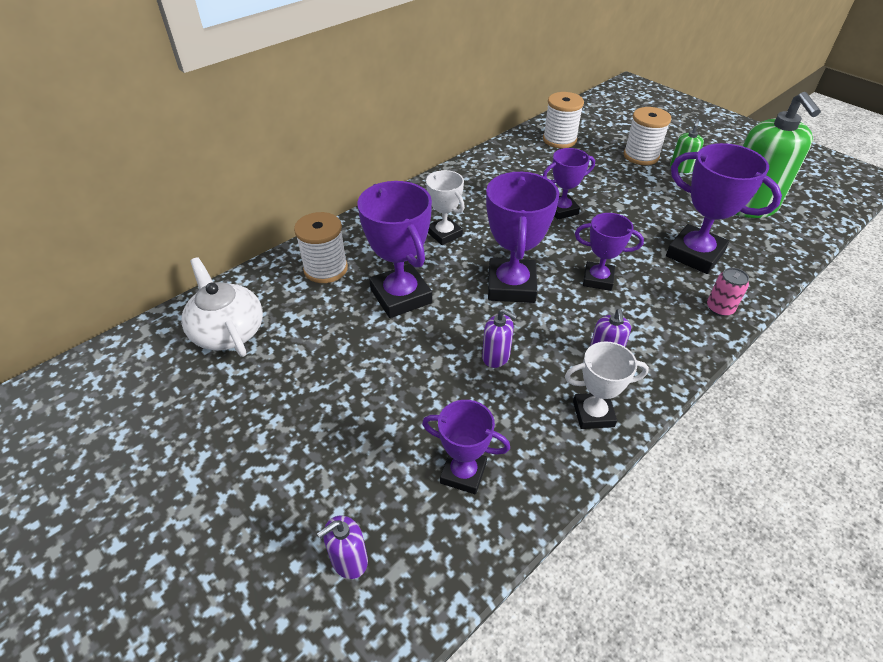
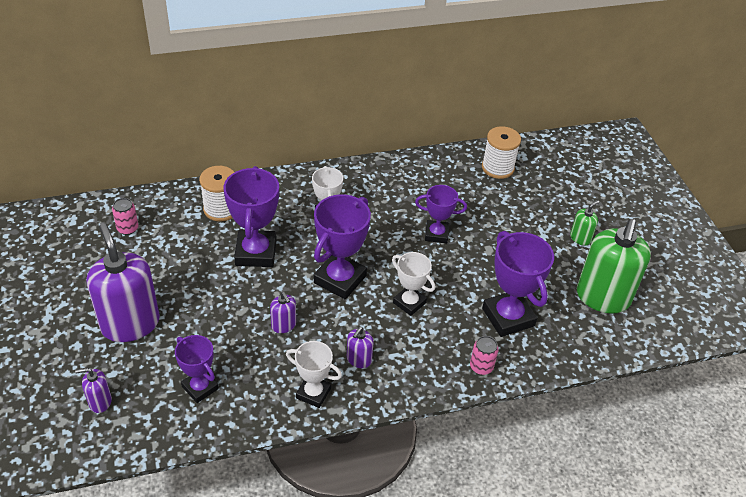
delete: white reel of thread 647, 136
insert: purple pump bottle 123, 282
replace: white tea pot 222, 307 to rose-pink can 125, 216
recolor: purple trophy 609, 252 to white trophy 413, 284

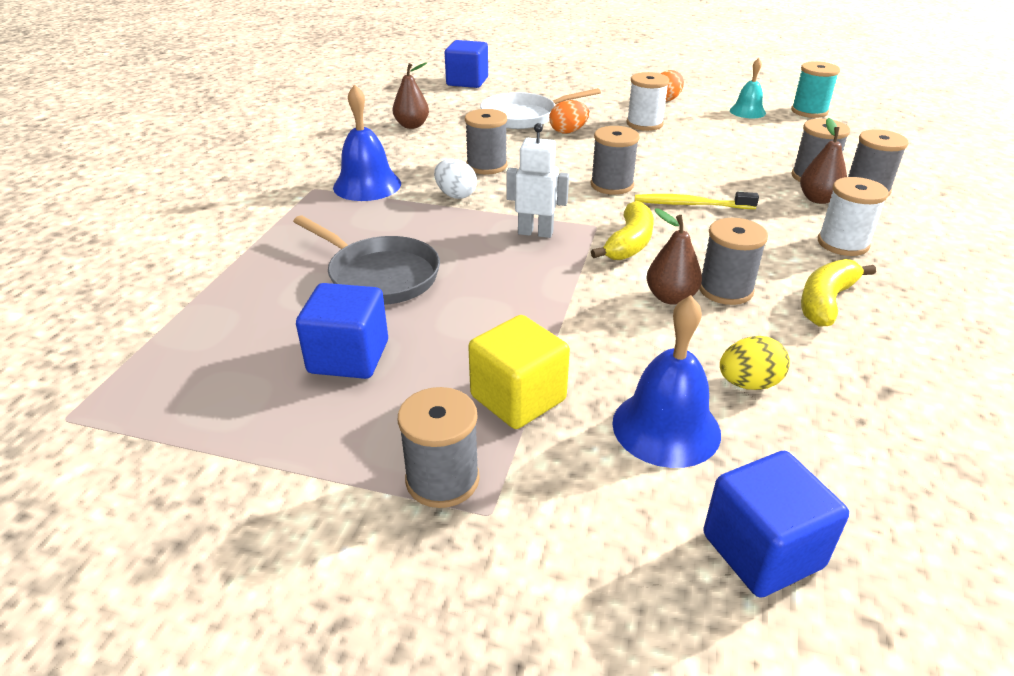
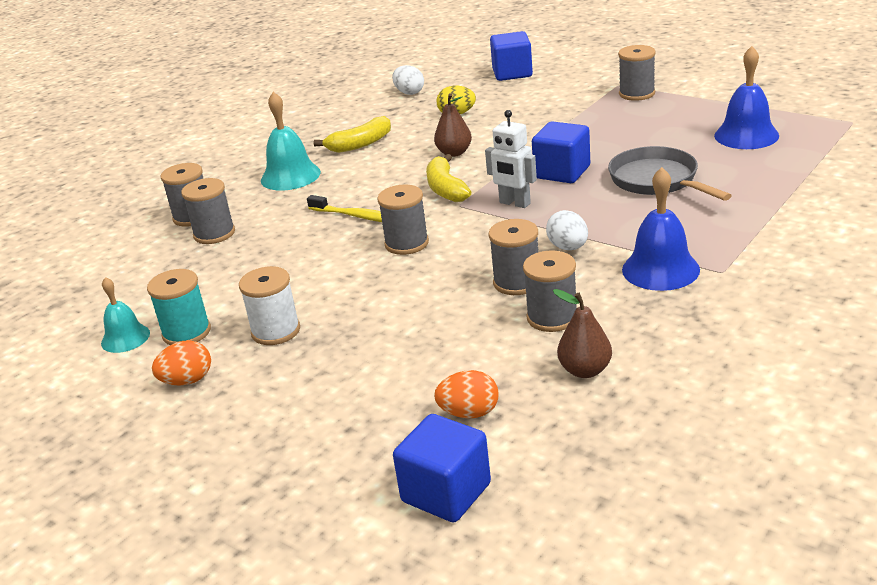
delete: bright yellow block 519, 372; white skillet 540, 108; brown pear 823, 161
insert: white egg 408, 80
move: cobalt block 342, 331 to 561, 152; bright orange egg 569, 116 to 466, 394; cobalt bell 666, 381 to 746, 97; grey reel of thread 733, 261 to 550, 291; turquoise reel of thread 815, 89 to 179, 307
replace: white reel of thread 853, 216 to turquoise bell 291, 141
rotate: bright yellow banana 622, 230 = 448, 178 60 degrees counterclockwise

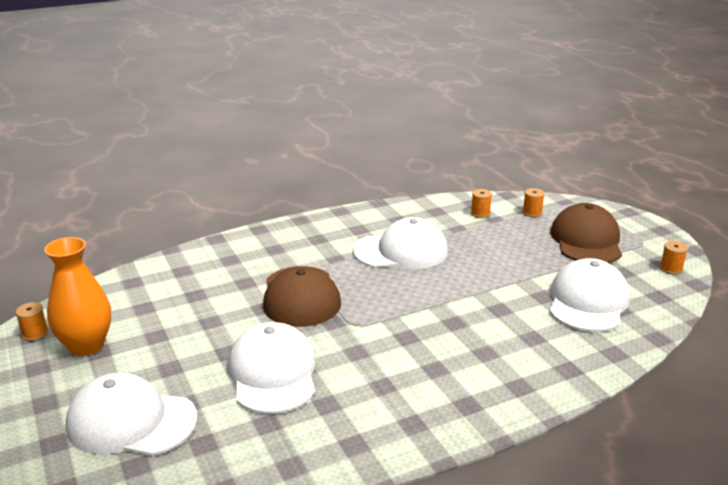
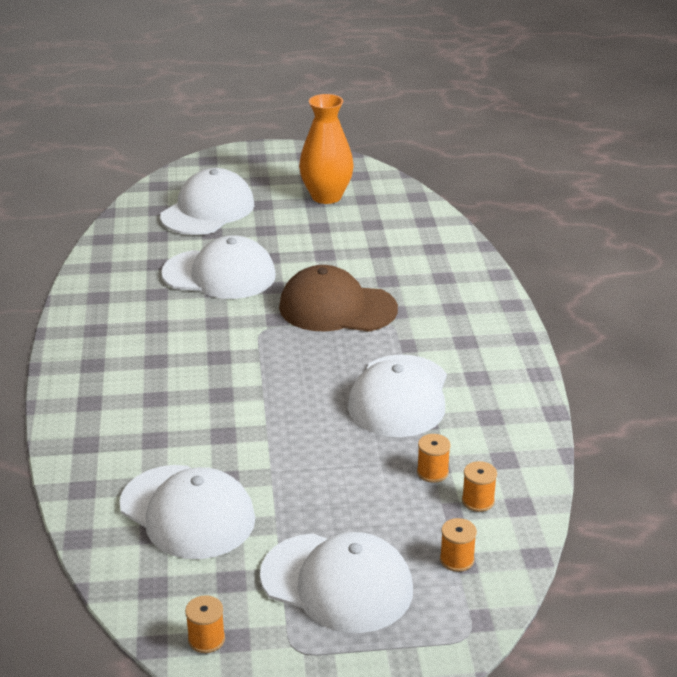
move: bright orange reel of thread 32, 321 to 434, 458
recolor: brown baseball cap 586, 233 to white baseball cap 336, 582

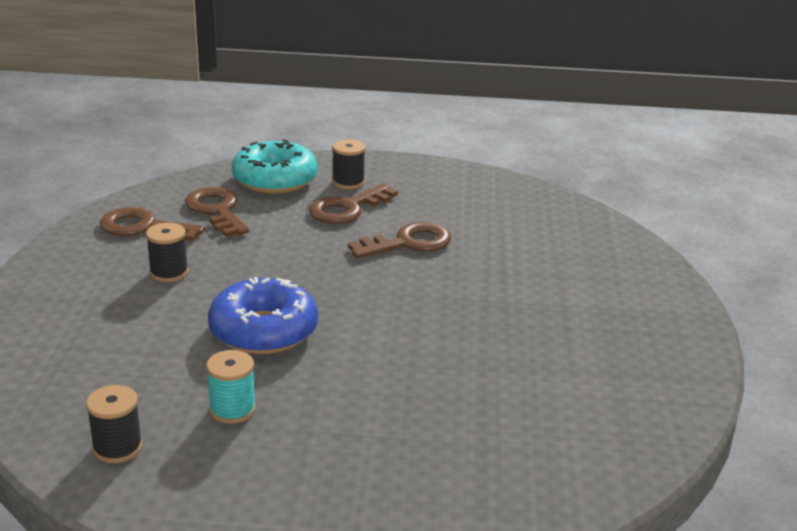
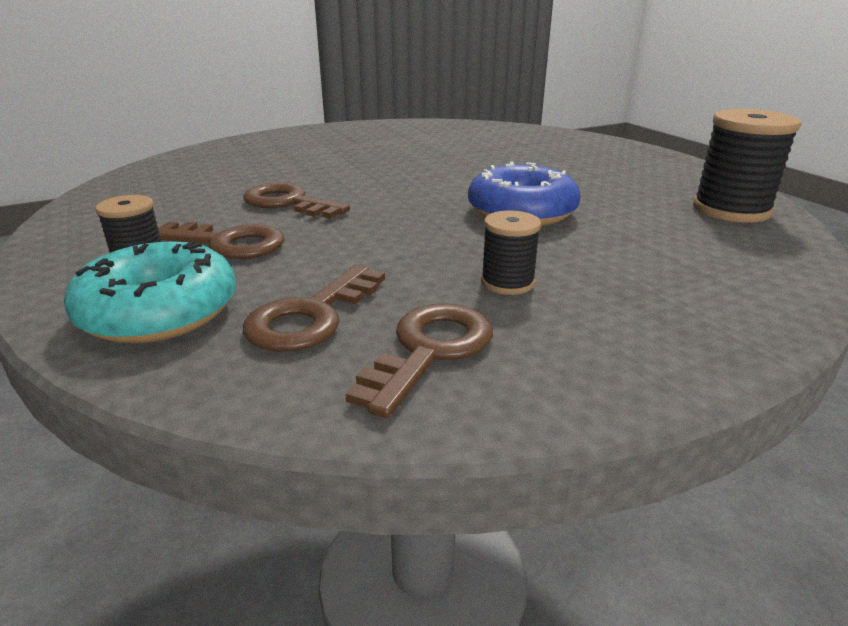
delete: turquoise reel of thread 231, 387
rotate: brown latchkey 152, 224 = 419, 361 135 degrees counterclockwise
resize: black reel of thread 114, 424 = 747, 166 x1.77

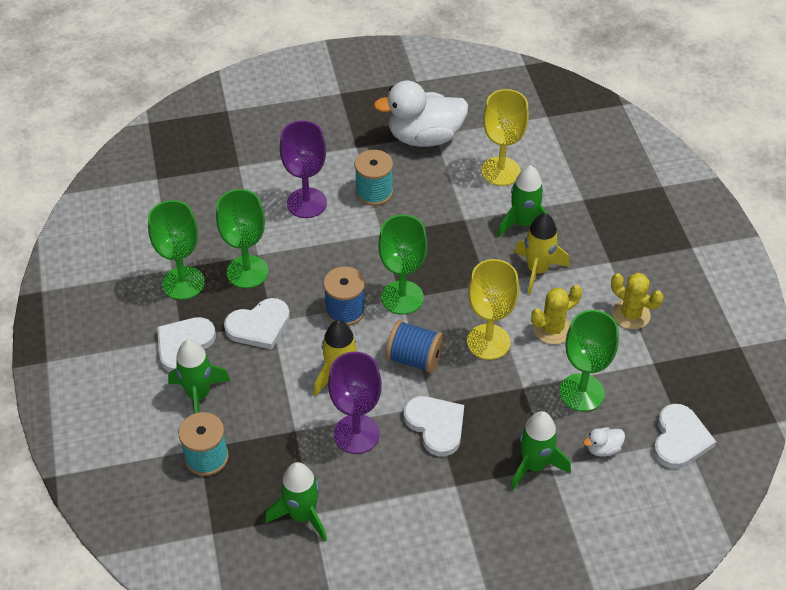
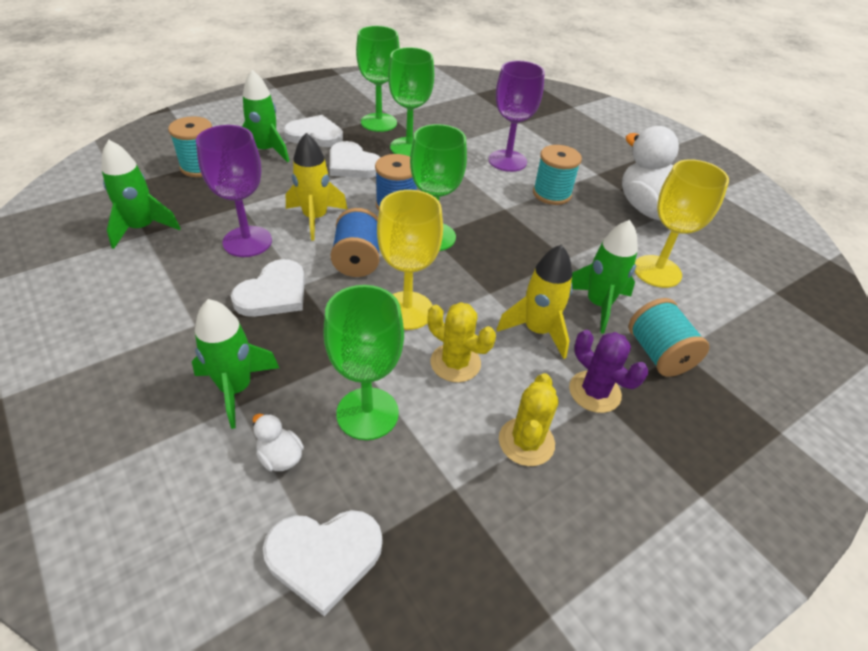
insert: purple saguaro cactus 608, 371; turquoise reel of thread 669, 337

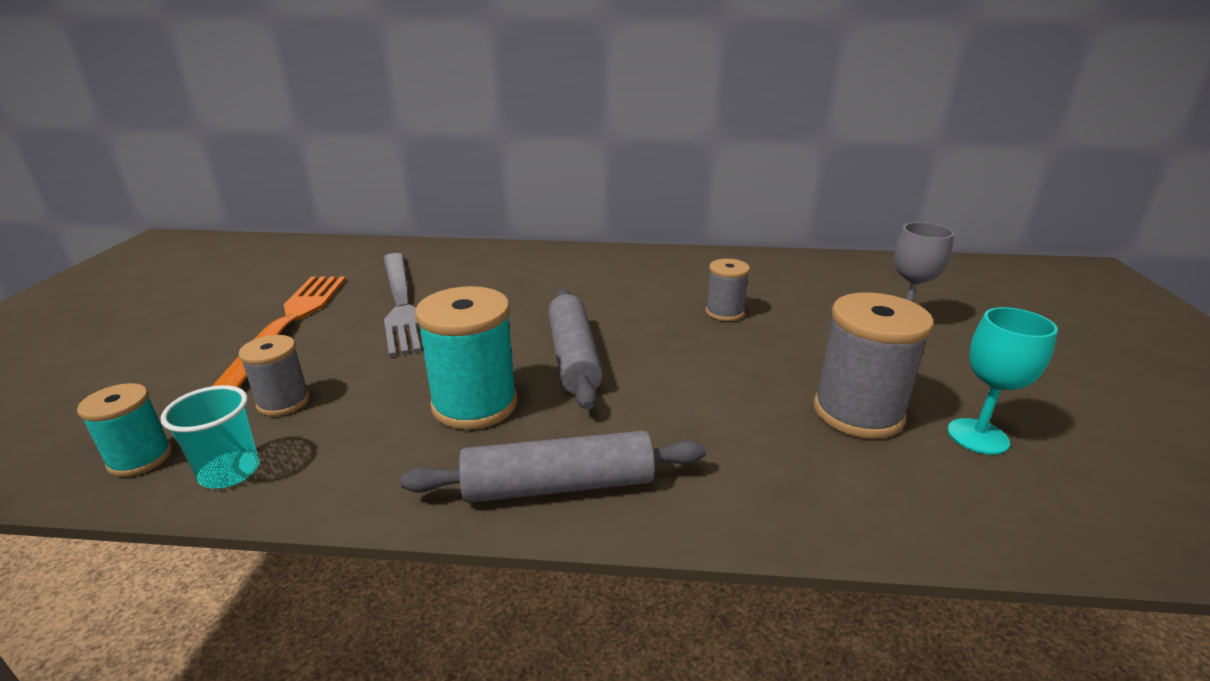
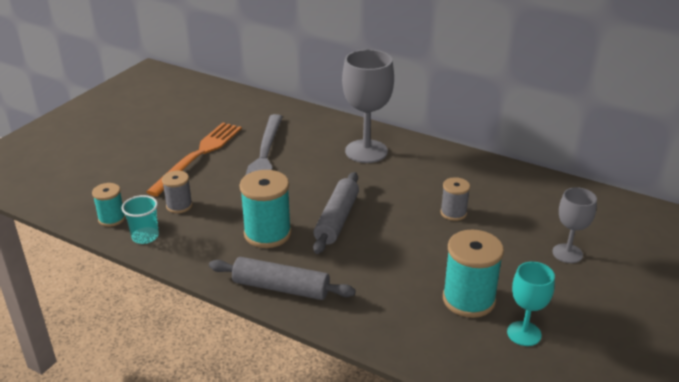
insert: grey goblet 368, 106
recolor: grey reel of thread 874, 365 to turquoise reel of thread 473, 274

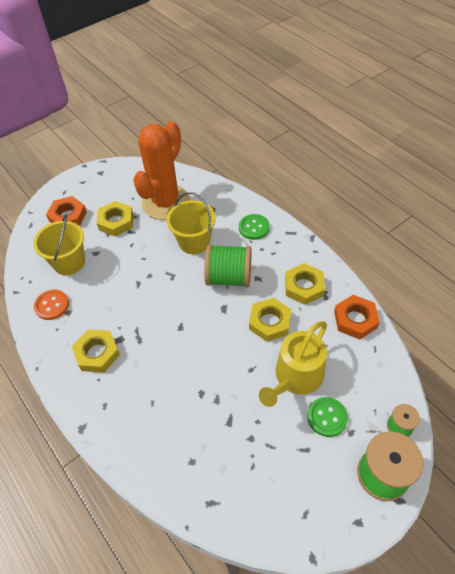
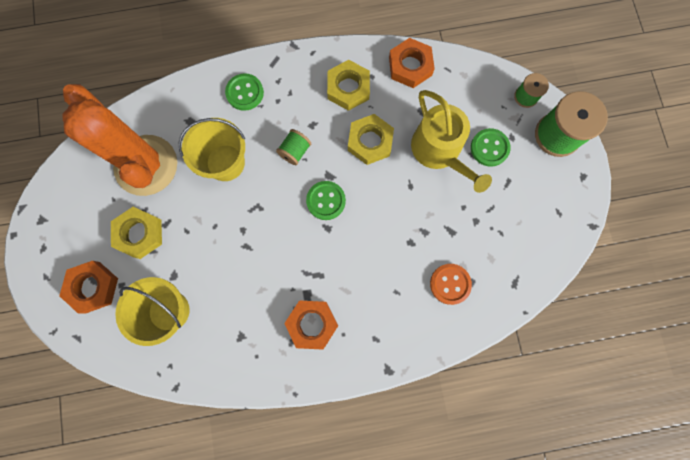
insert: leaf-green shirt button 326, 200
move: bright orange shirt button 51, 305 to 451, 284
recolor: bright yellow hex nut 96, 351 to bright orange hex nut 311, 325
resize: leaf-green reel of thread 228, 265 = 293, 147 x0.53

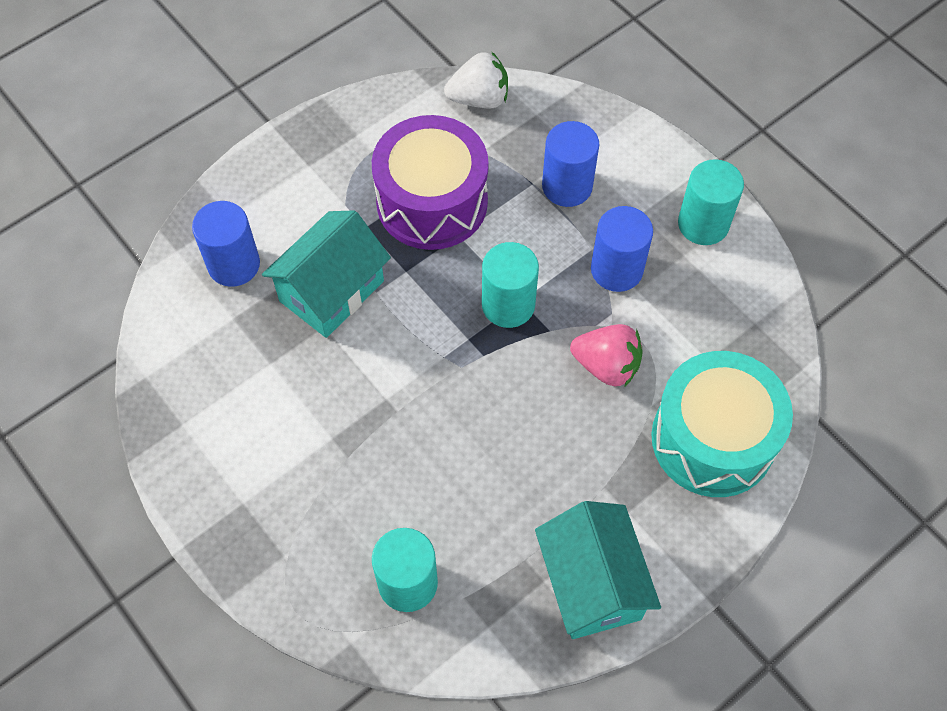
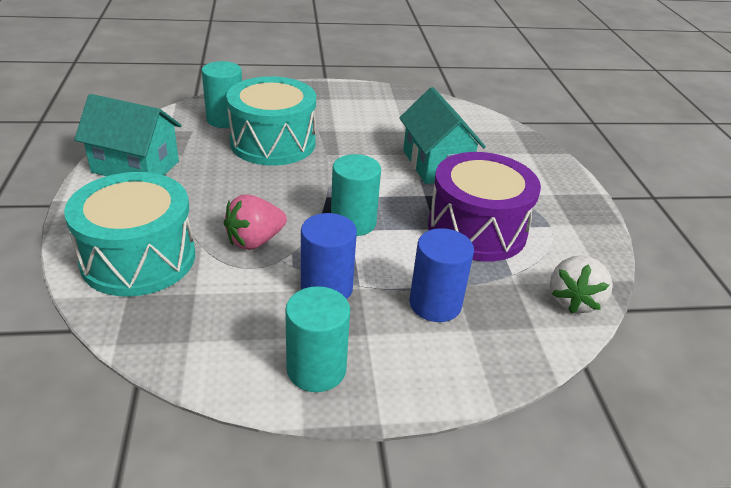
delete: cobalt cylinder shape 226, 244
insert: turquoise toy drum 271, 121

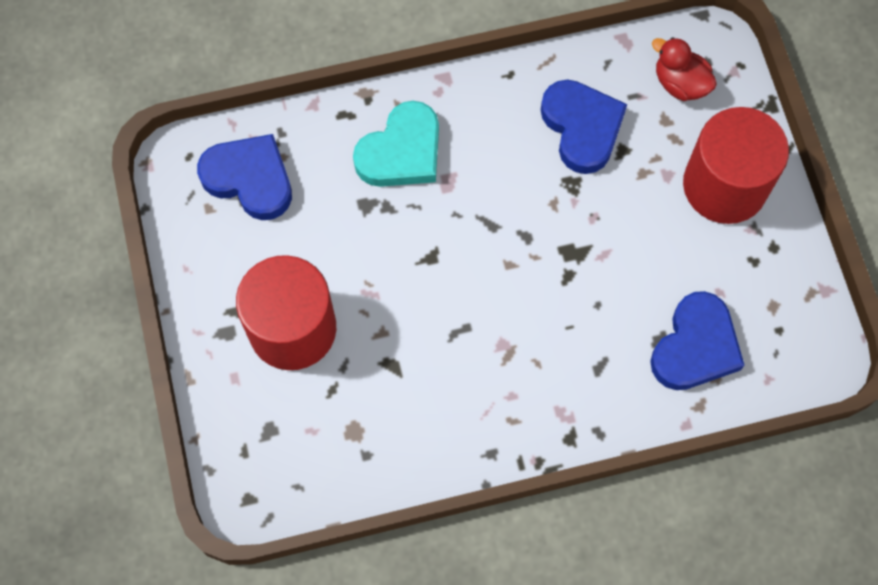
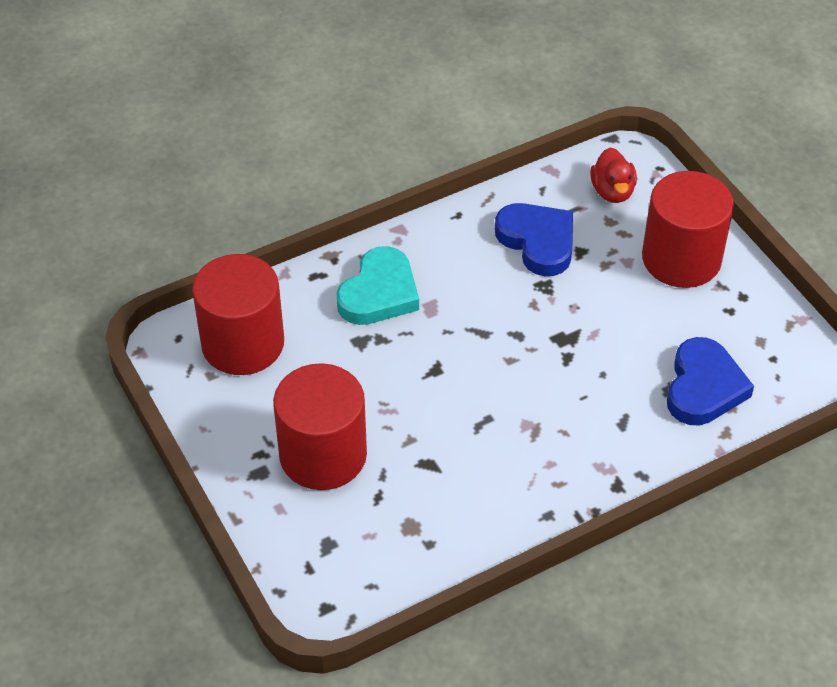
replace: cobalt heart shape 244, 177 to scarlet cylinder shape 238, 314
rotate: scarlet toy duck 684, 69 = 613, 175 120 degrees counterclockwise

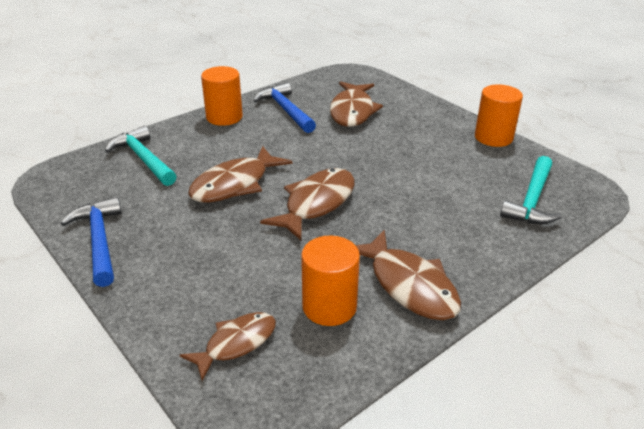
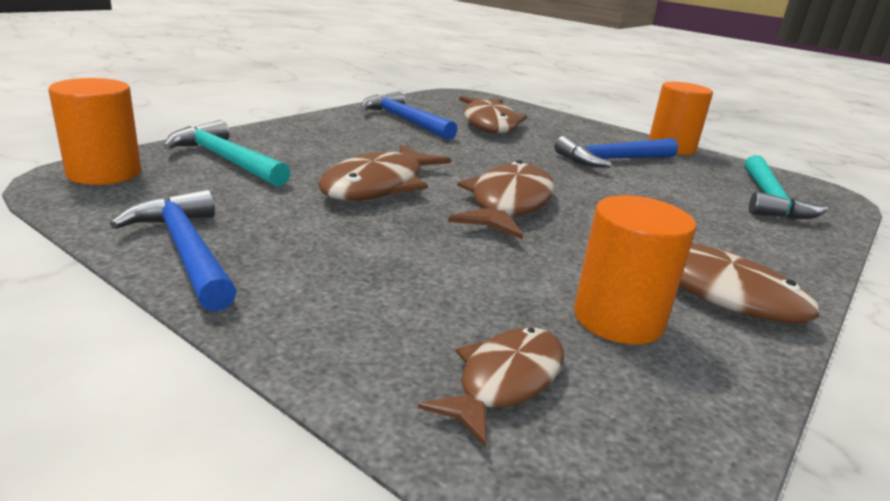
insert: cobalt carpenter's hammer 616, 151
move: bright orange cylinder shape 222, 96 to 94, 131

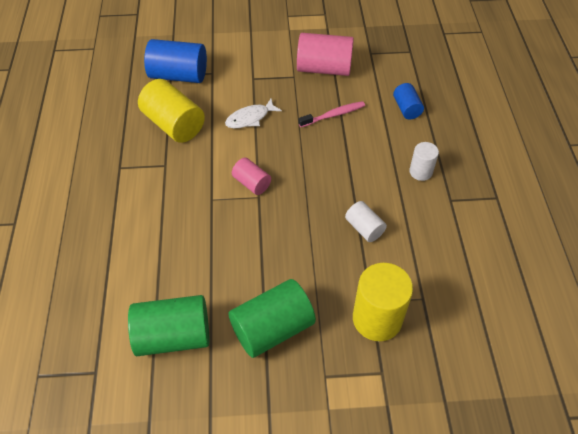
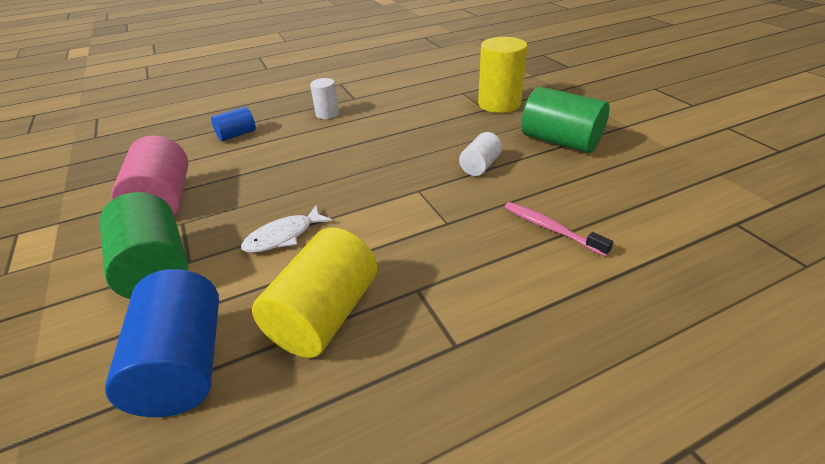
delete: rose-pink cylinder shape 251, 176
move: leaf-green cylinder shape 169, 325 to 144, 245; rose-pink toothbrush 331, 114 to 558, 229; white cylinder shape 366, 221 to 480, 154
rotate: white toy fish 253, 113 = 286, 229 105 degrees clockwise

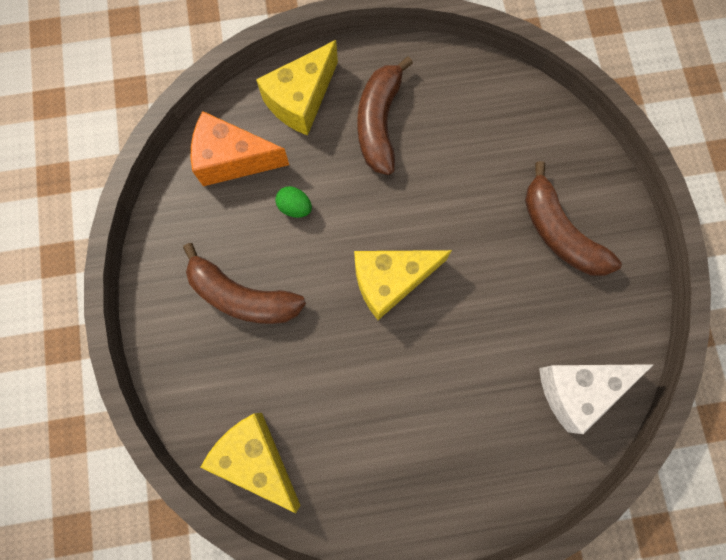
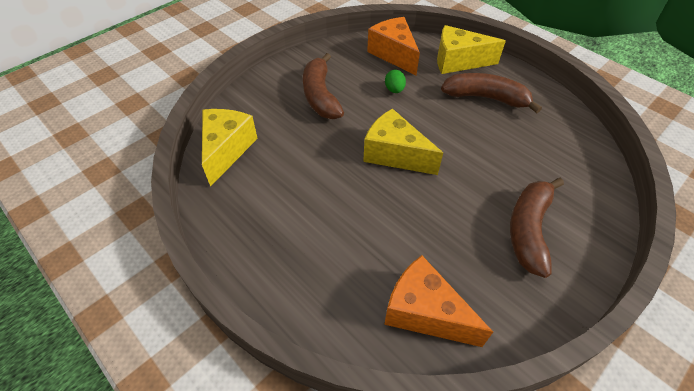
recolor: white piece of cheese 596, 399 to bright orange piece of cheese 438, 301
rotate: brown banana 385, 115 = 491, 93 45 degrees clockwise

